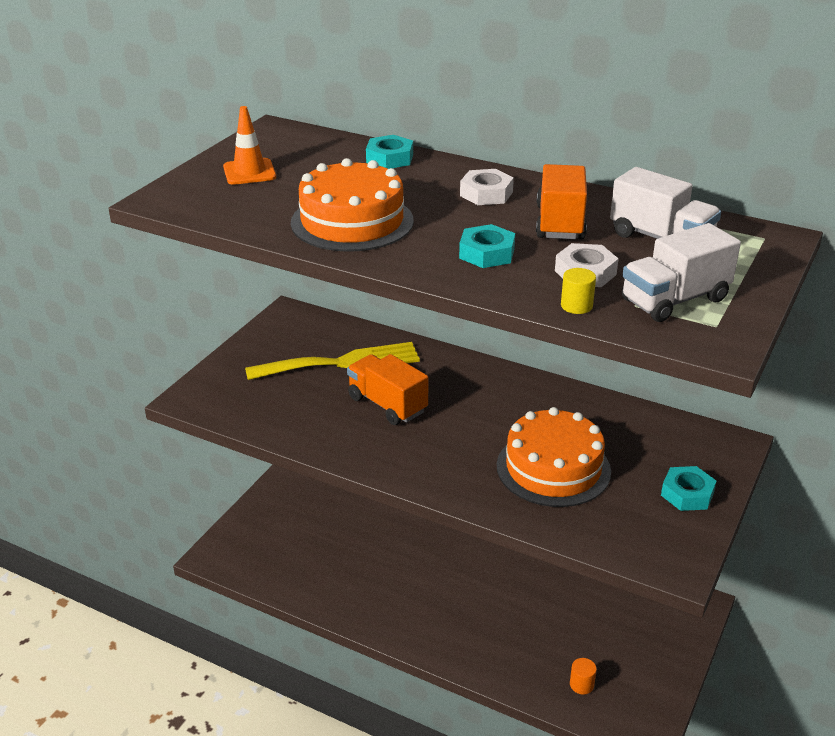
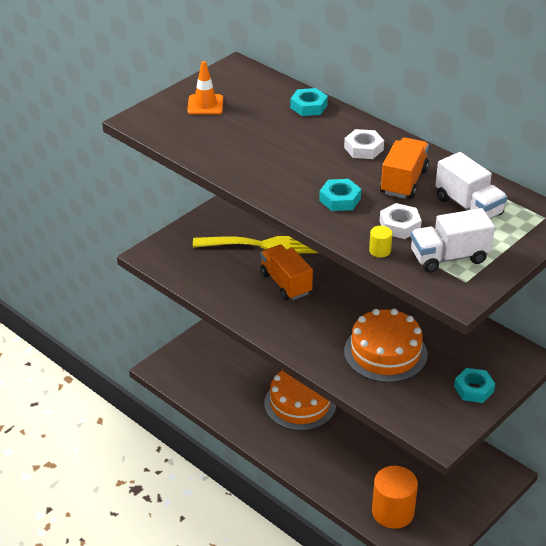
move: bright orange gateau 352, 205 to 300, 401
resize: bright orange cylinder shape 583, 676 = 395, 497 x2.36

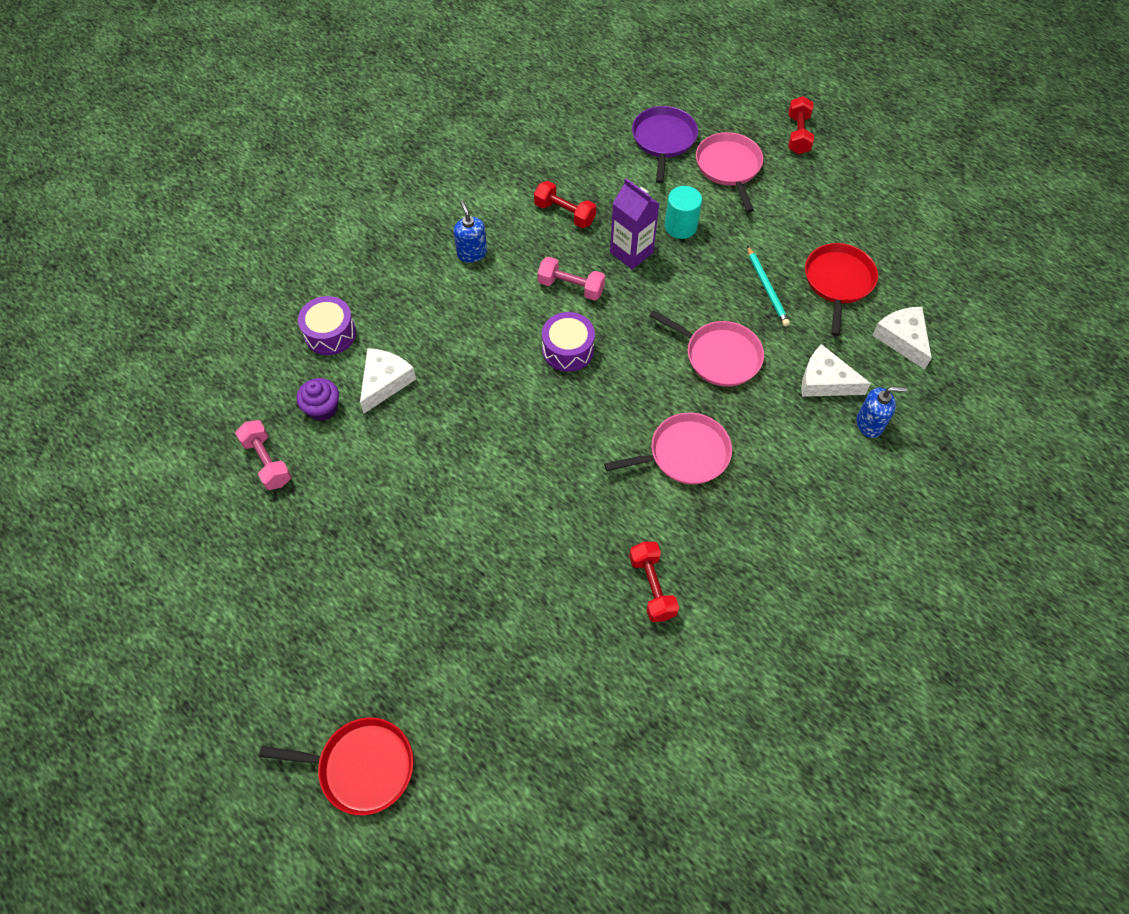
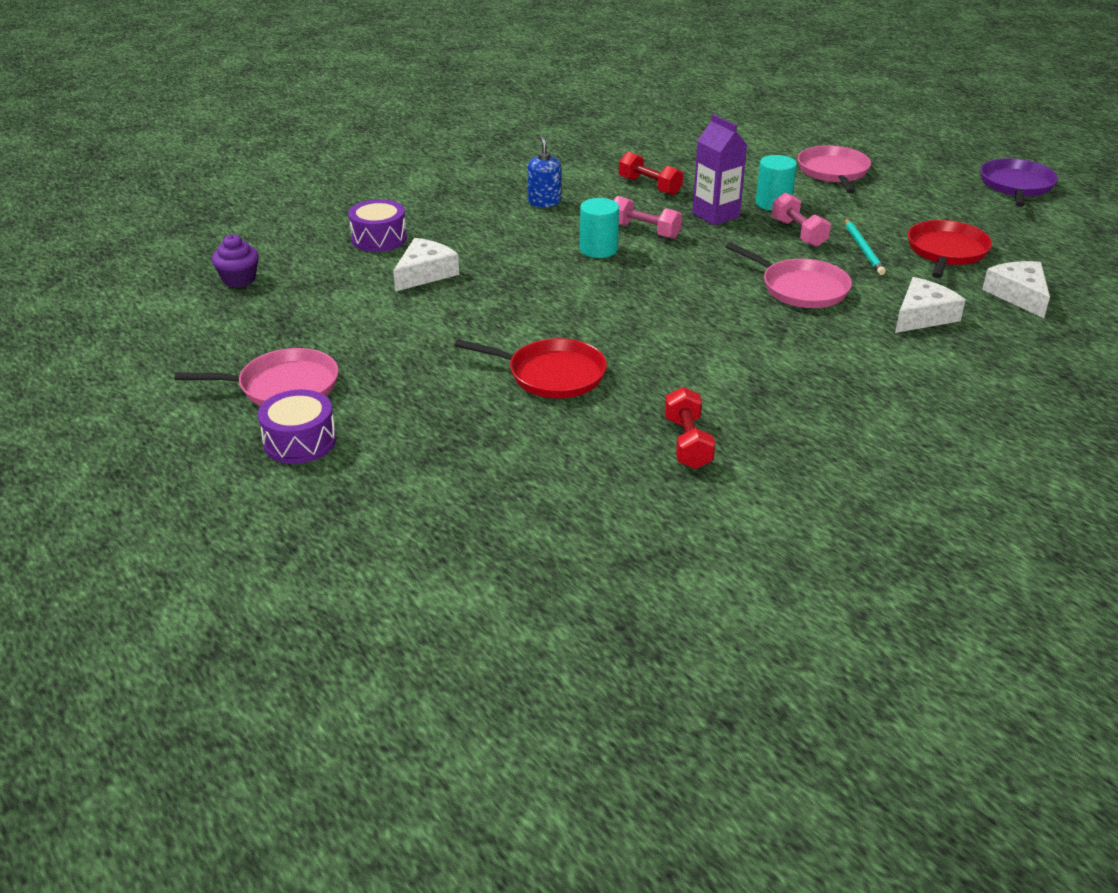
delete: scarlet dumbbell 801, 125; cobalt pump bottle 881, 412
insert: turquoise cylinder shape 599, 228
move: rose-pink dumbbell 263, 455 to 801, 219; scarlet skillet 336, 766 to 530, 368; purple muffin 318, 399 to 235, 260; purple toy drum 568, 342 to 297, 427; rose-pink skillet 668, 448 to 257, 377; purple skillet 665, 145 to 1019, 182
rotate: white piece of cheese 836, 370 = 930, 305 105 degrees clockwise

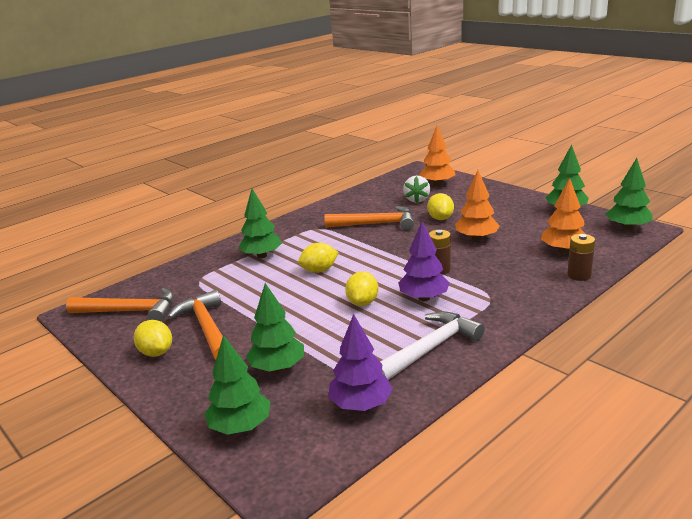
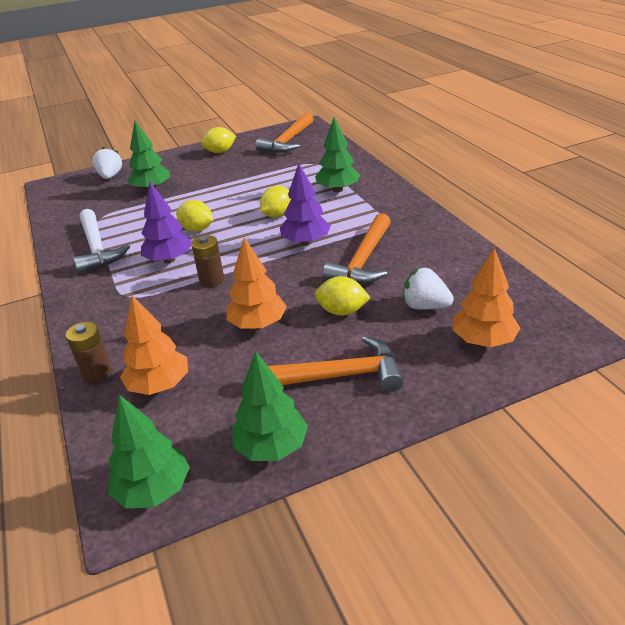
move: bright orange carpenter's hammer 195, 325 to 335, 364; purple toy tree 360, 362 to 305, 204
replace: leaf-green toy tree 237, 385 to white strawberry 107, 163
rotate: bright yellow lemon 318, 258 = 275, 202 45 degrees clockwise

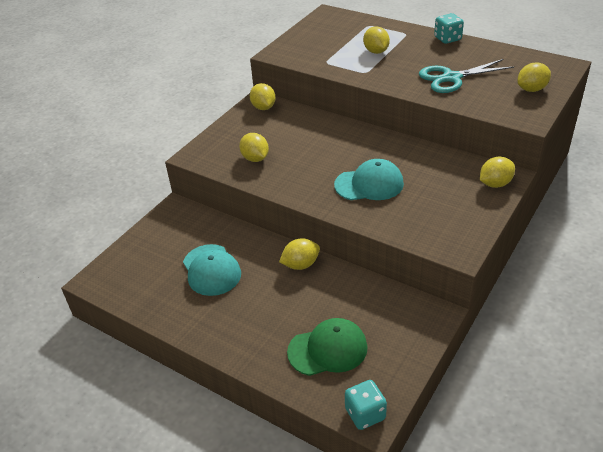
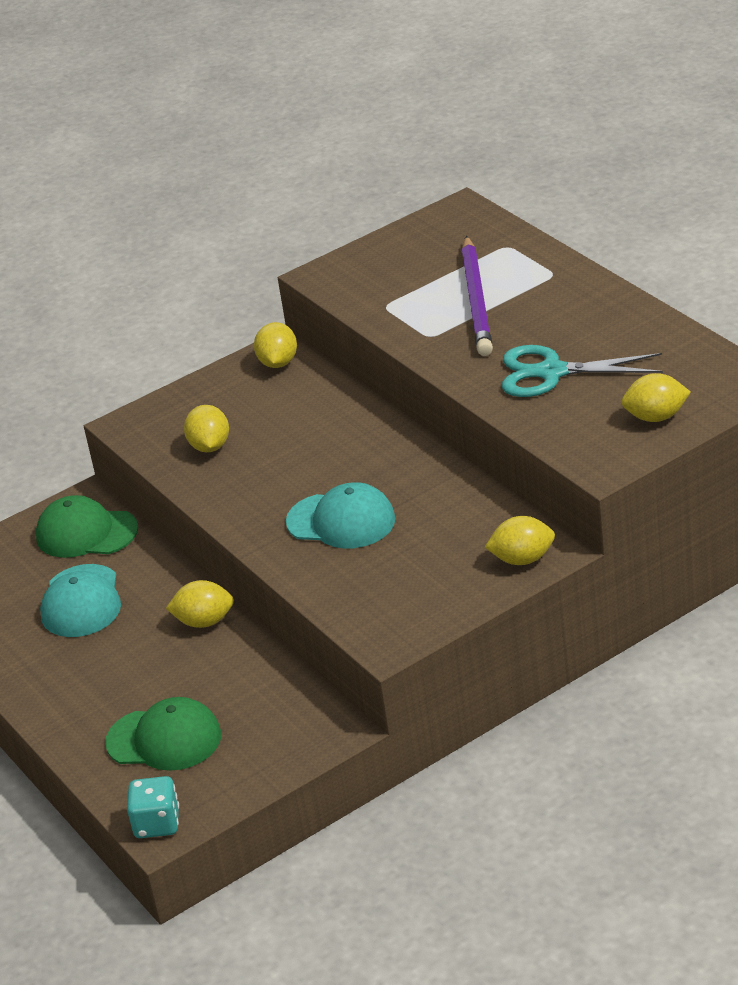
delete: turquoise game die 449, 28
insert: leaf-green baseball cap 87, 526
replace: bright yellow lemon 376, 40 to purple lead pencil 477, 296

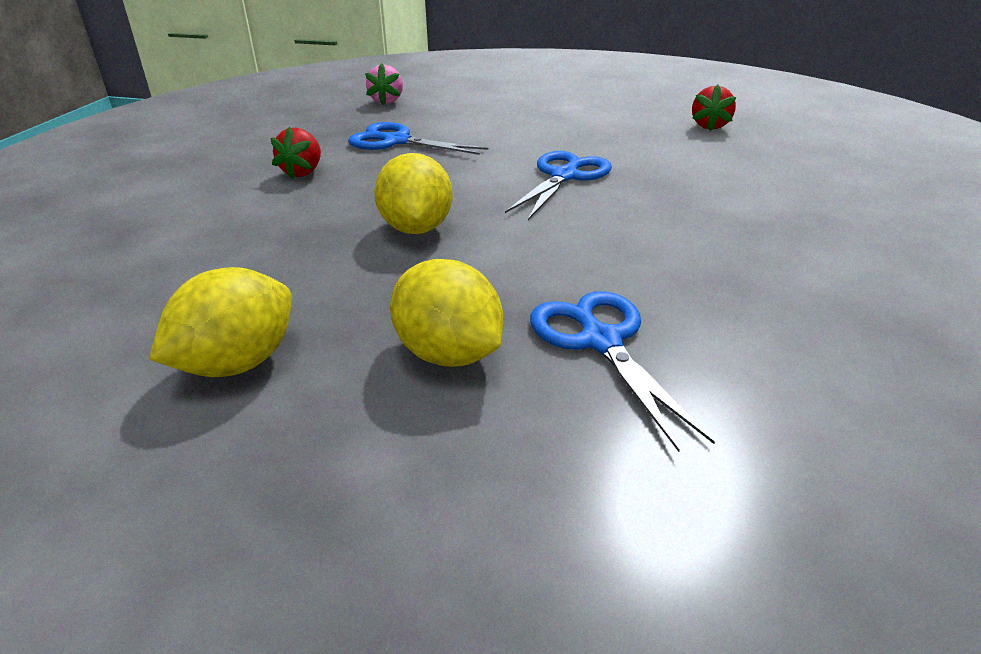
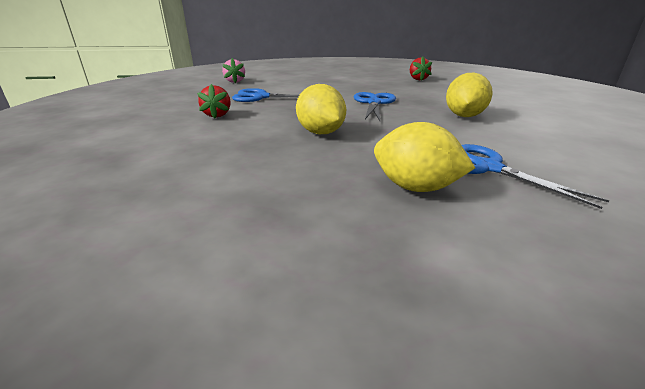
move: bright yellow lemon 220, 322 to 469, 94

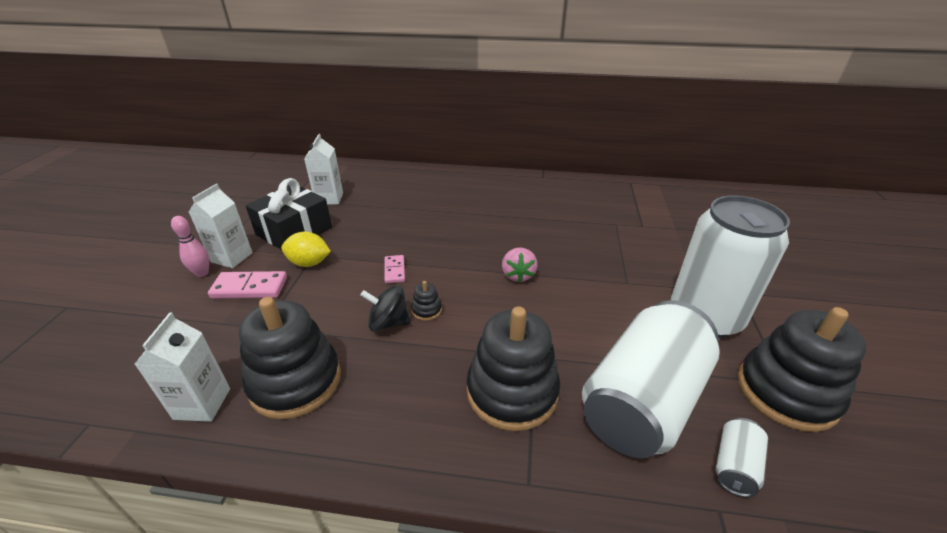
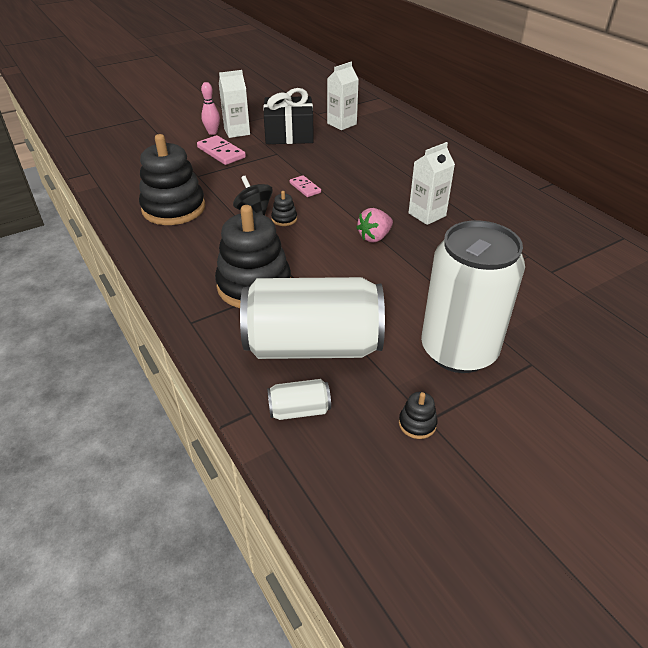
delete: bright yellow lemon 306, 249
move: white milk carton 182, 367 to 432, 183
rotate: rose-pink domino piece 394, 269 = 305, 186 75 degrees counterclockwise
resize: black stacking toy 802, 369 = 418, 415 x0.40

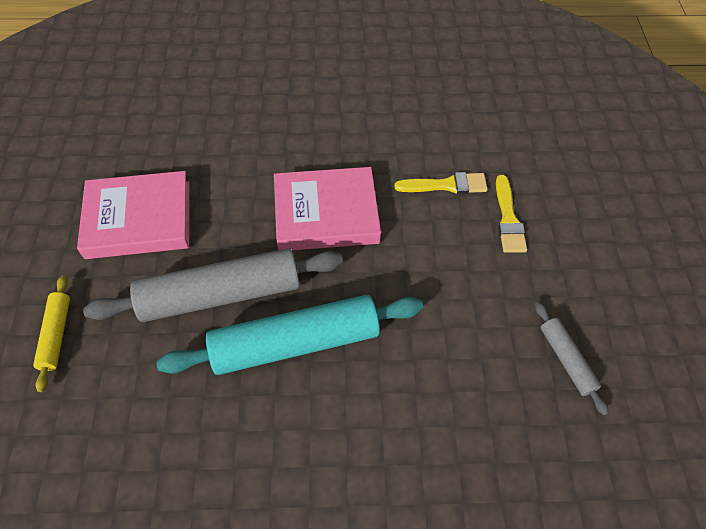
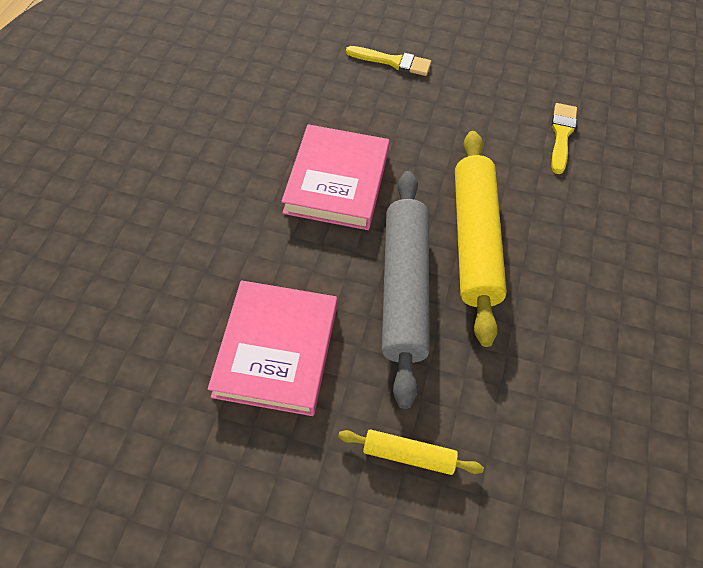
delete: grey rolling pin 572, 358
move: bright yellow brush 441, 183 to 564, 138
recolor: turquoise rolling pin 290, 335 to bright yellow rolling pin 481, 239

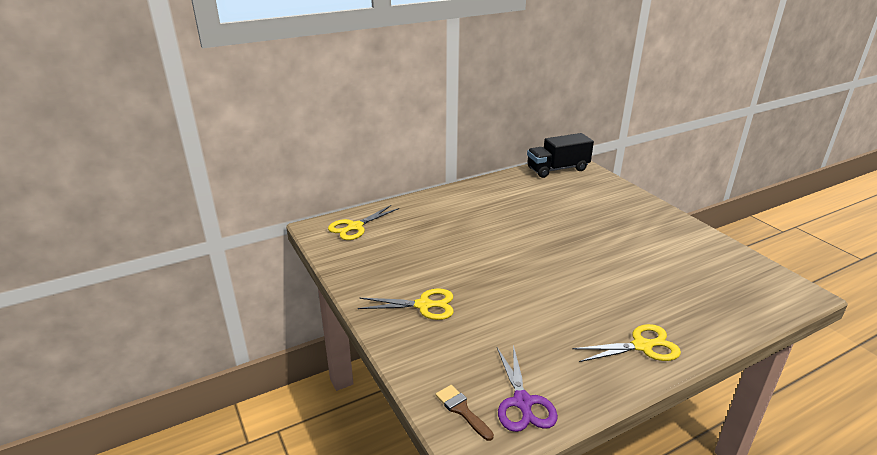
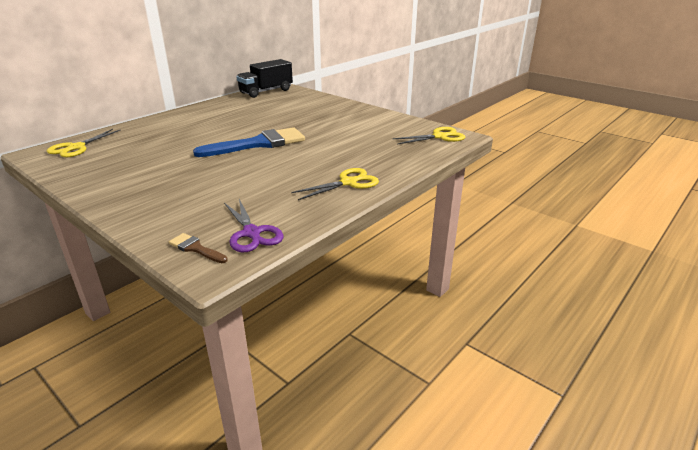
insert: cobalt brush 249, 142
move: bright yellow scissors 406, 304 to 428, 135

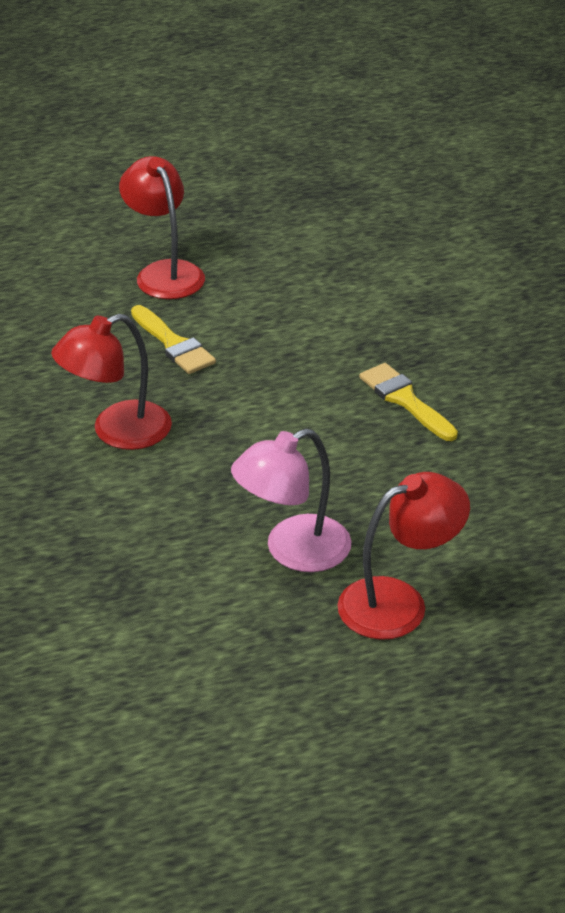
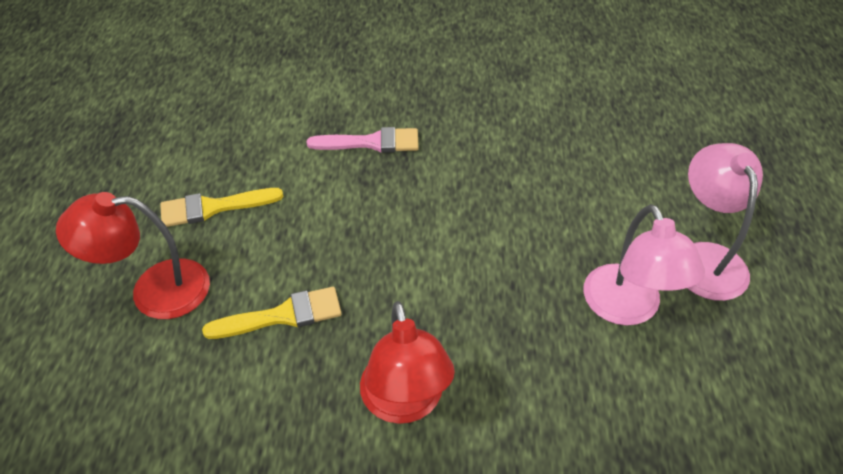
insert: rose-pink brush 363, 140
move: bright yellow brush 408, 402 to 221, 207
recolor: scarlet reading lamp 404, 556 to rose-pink reading lamp 725, 222

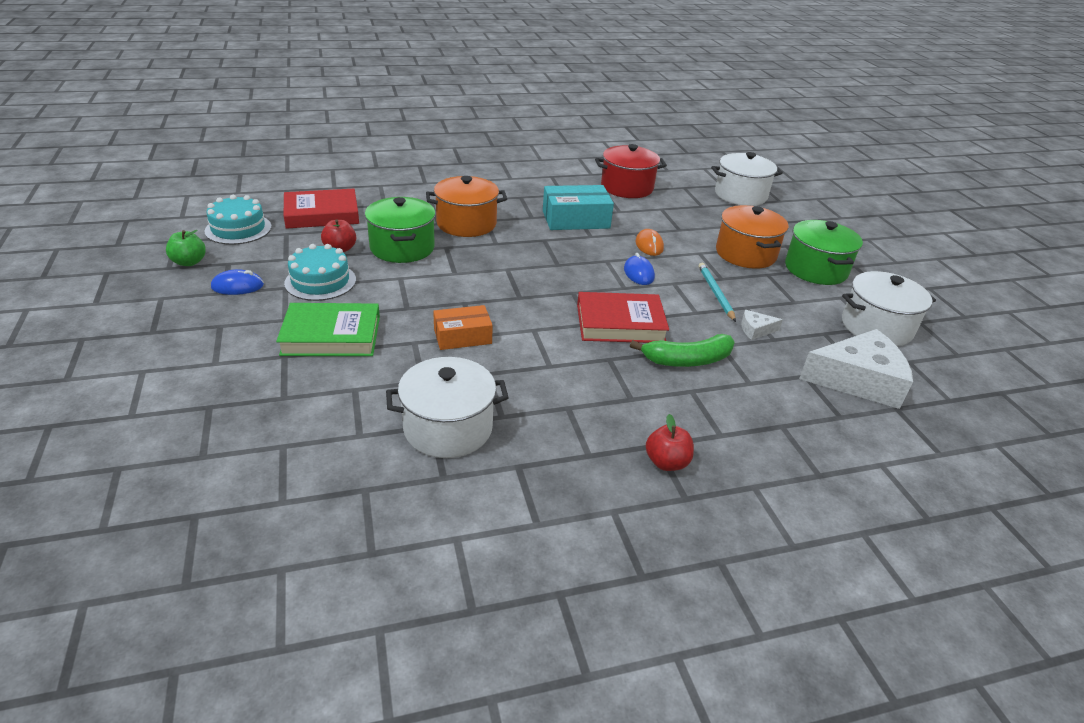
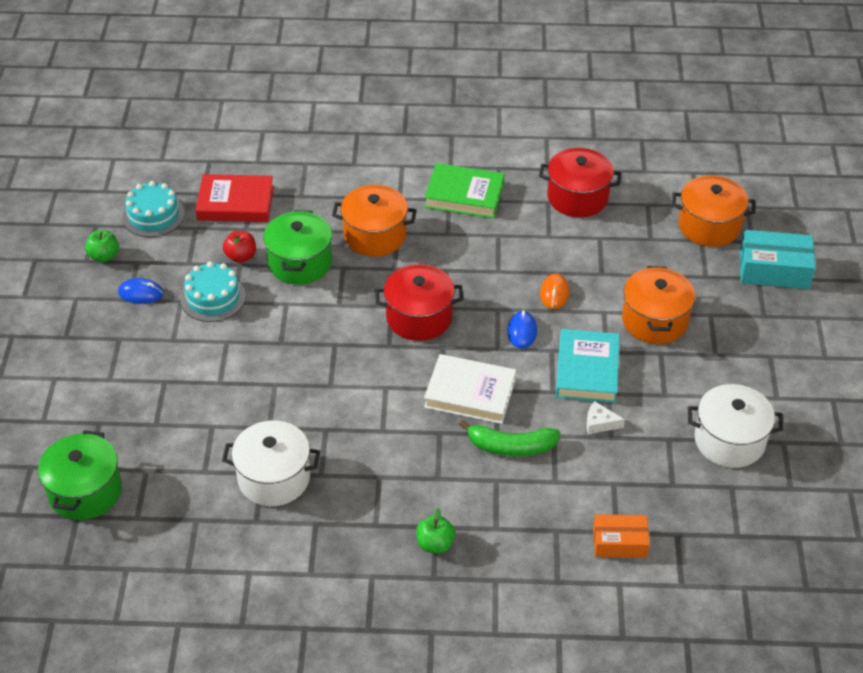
delete: white piece of cheese 856, 369
insert: scarlet stockpot 419, 302
move: leaf-green book 328, 329 to 464, 190; bright orange box 463, 327 to 621, 536; turquoise box 578, 207 to 777, 259; leaf-green stockpot 824, 252 to 80, 475
replace: turquoise lead pencil 717, 292 to turquoise book 588, 366
recolor: scarlet book 623, 317 to white book 470, 389; scarlet apple fruit 670, 442 to leaf-green apple fruit 435, 531; white stockpot 747, 179 to bright orange stockpot 714, 211

